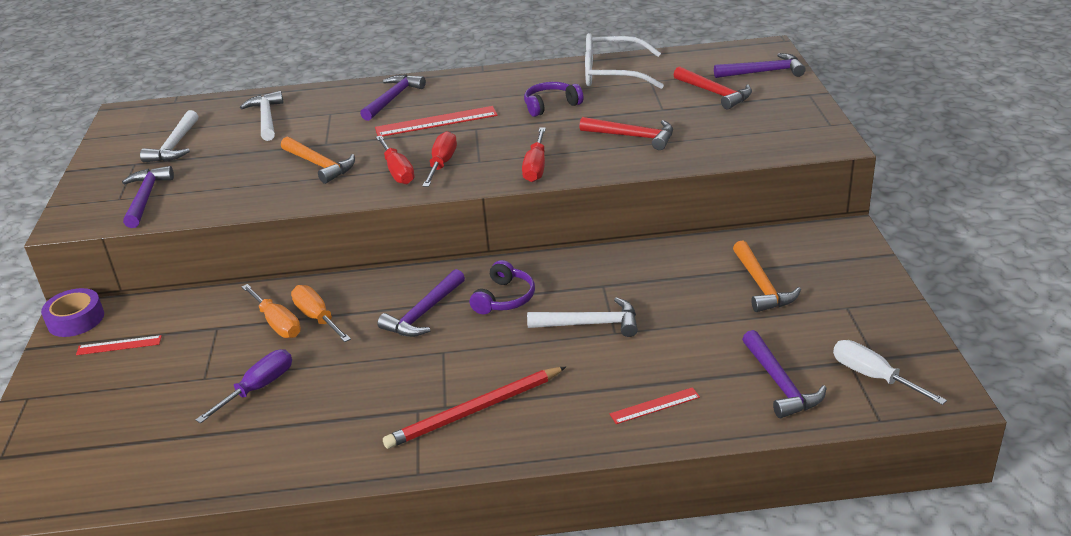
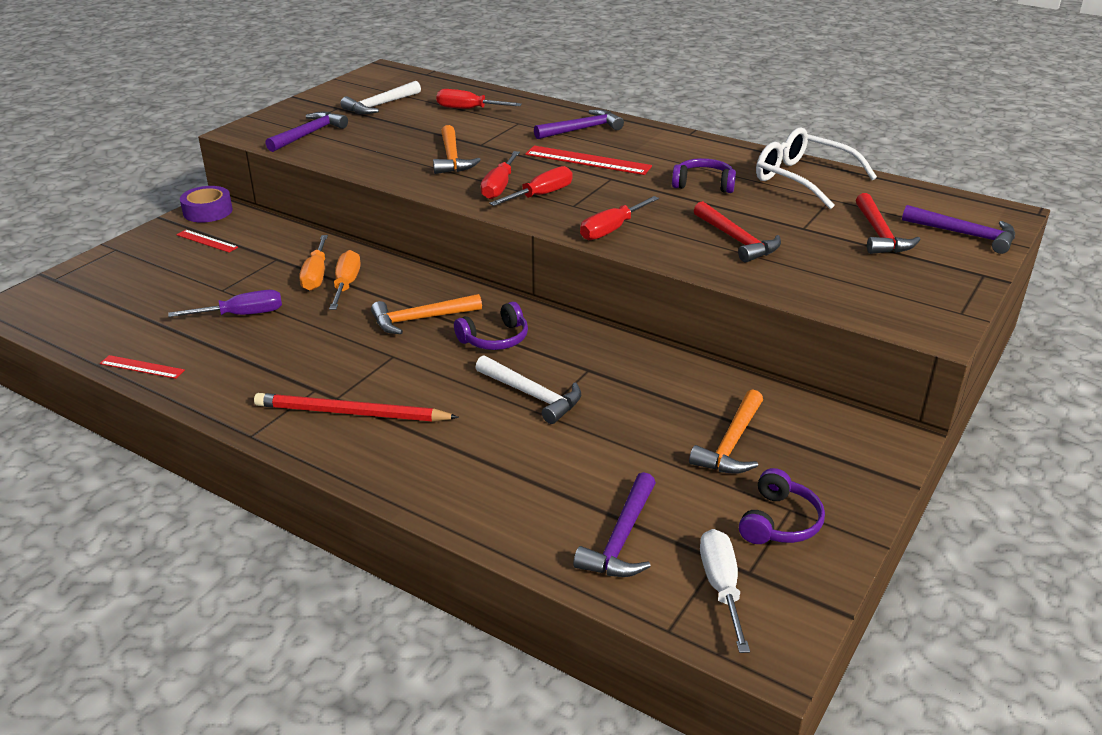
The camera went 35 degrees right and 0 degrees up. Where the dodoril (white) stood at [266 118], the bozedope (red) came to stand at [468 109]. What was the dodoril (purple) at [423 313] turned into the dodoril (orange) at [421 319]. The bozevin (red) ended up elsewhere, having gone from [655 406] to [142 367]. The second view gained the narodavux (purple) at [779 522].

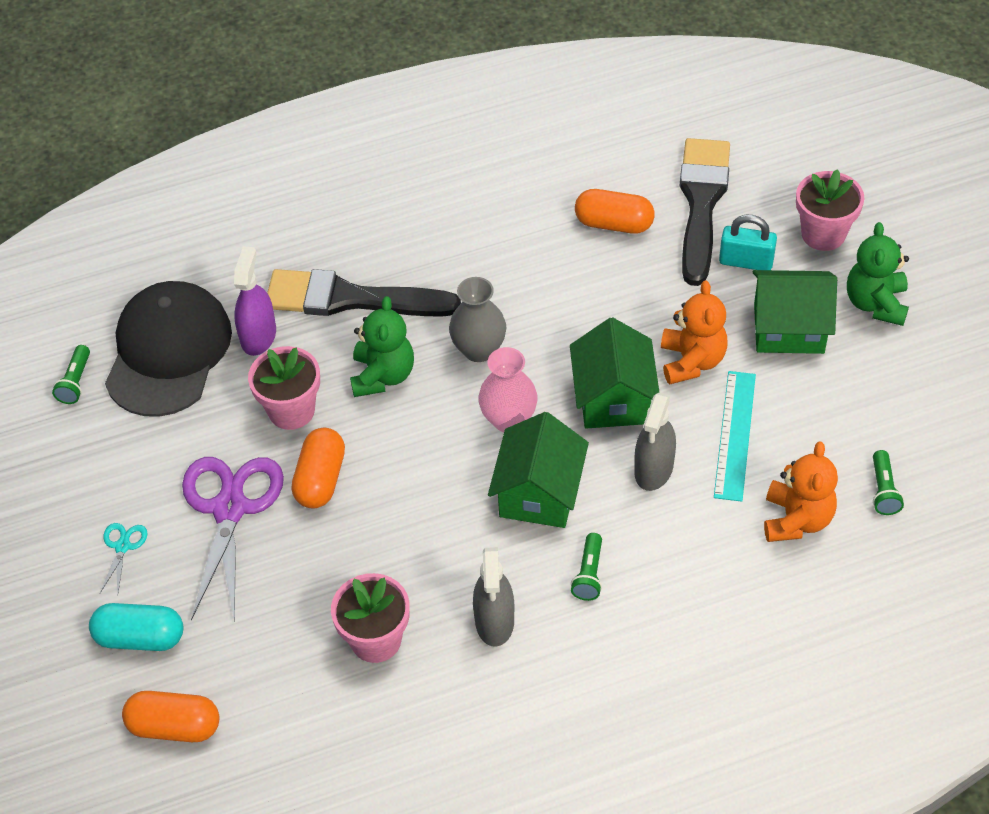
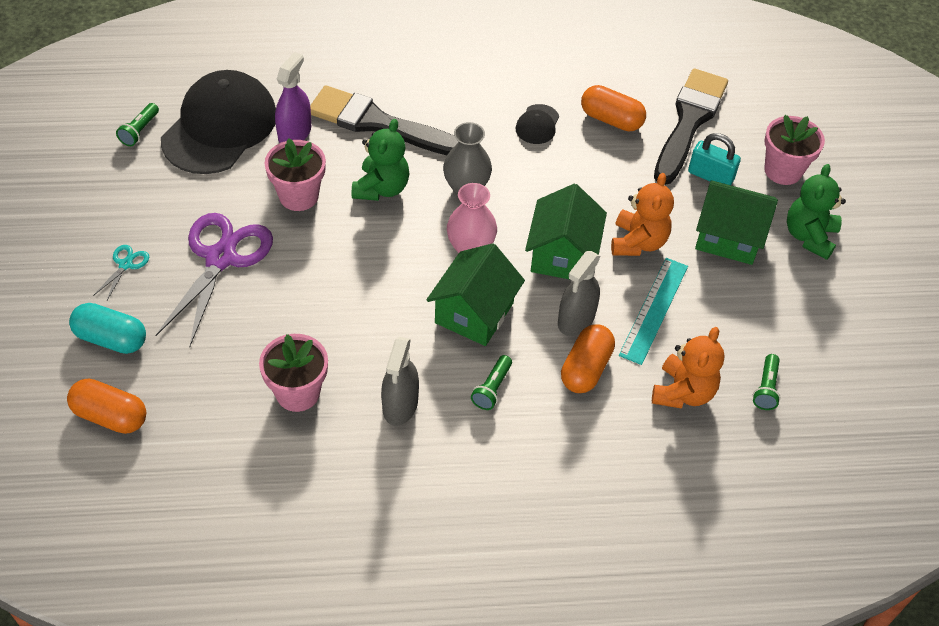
The camera went 10 degrees right and 0 degrees up. The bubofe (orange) ended up elsewhere, having gone from [320 479] to [585 369]. The second view gained the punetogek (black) at [537 124].

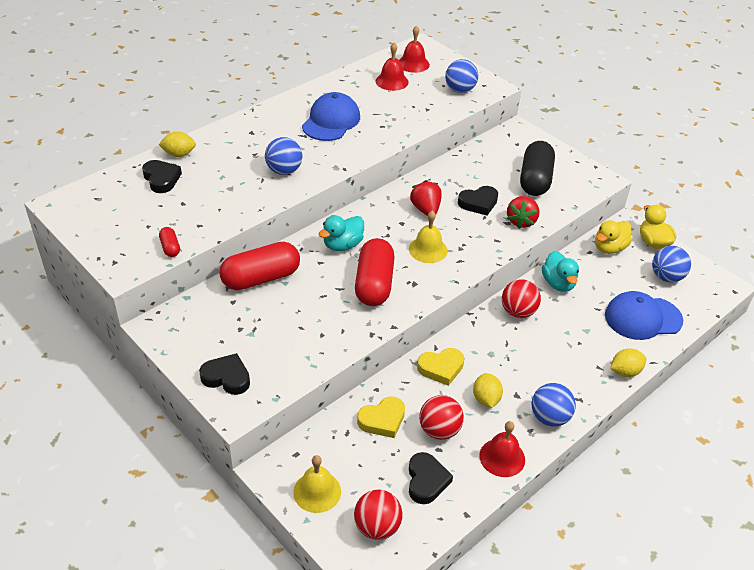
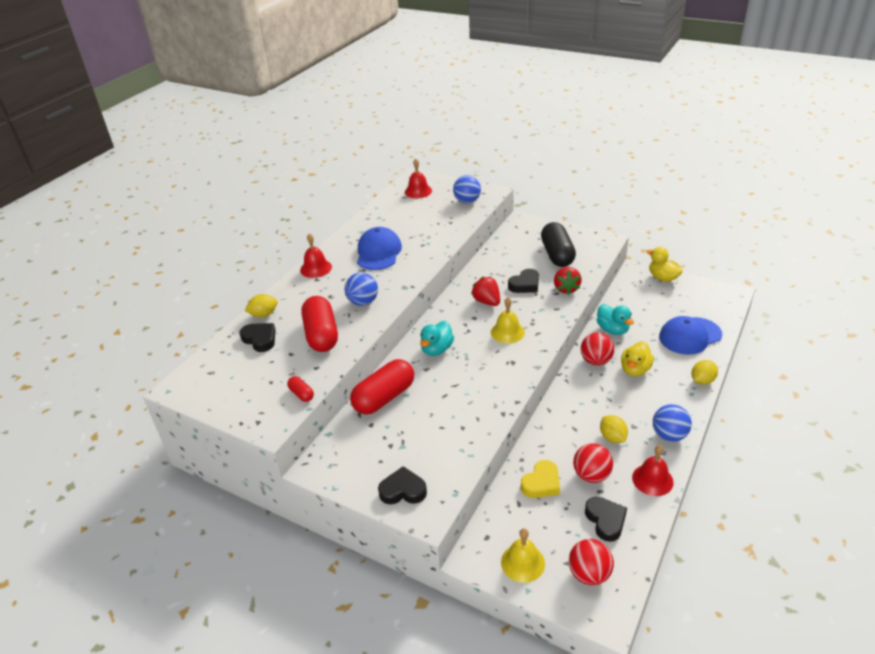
The camera went 15 degrees left and 5 degrees down. The bubofe (red) ended up elsewhere, having gone from [374 284] to [321 335]. The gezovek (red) ended up elsewhere, having gone from [392 81] to [316 268]. The second view lost the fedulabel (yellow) at [441 368]. The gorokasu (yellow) ended up elsewhere, having gone from [609 248] to [635 369]. The second view lost the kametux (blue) at [666 277].

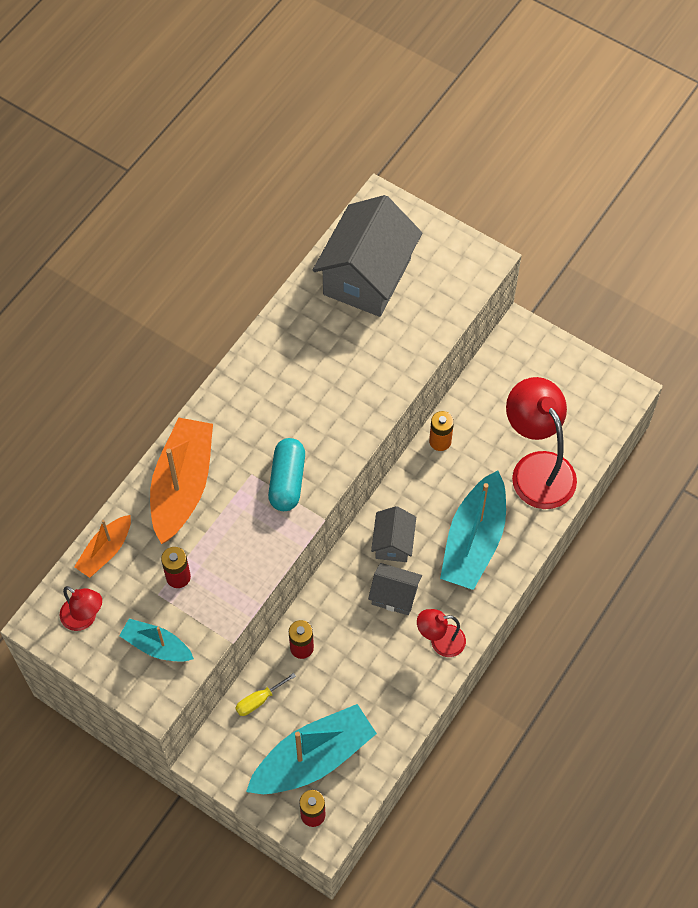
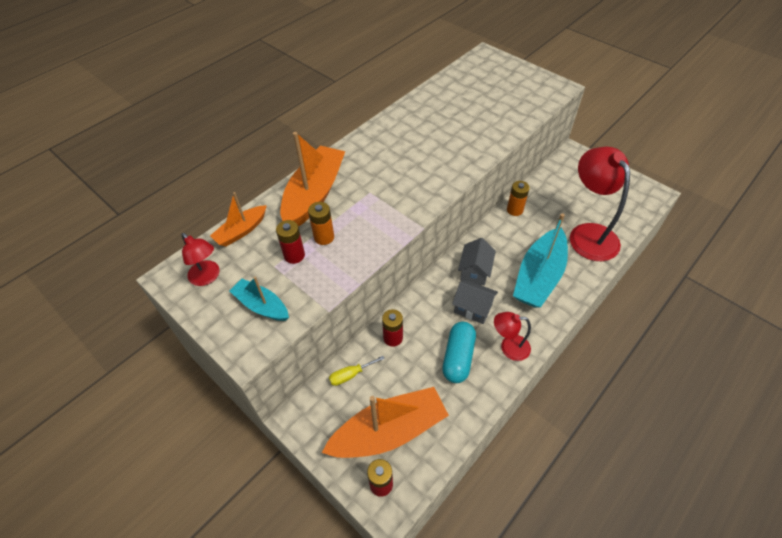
The camera went 10 degrees right and 10 degrees down. What was the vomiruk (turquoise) at [313 758] turned into the vomiruk (orange) at [389 431]. The bubofe (turquoise) ended up elsewhere, having gone from [287 481] to [458 357]. The second view lost the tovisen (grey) at [367 276]. The second view gained the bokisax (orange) at [324 237].

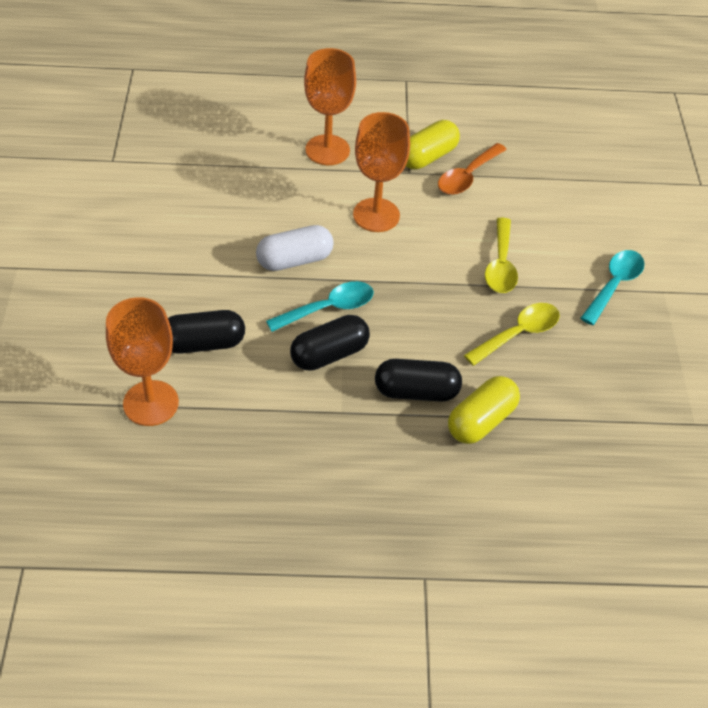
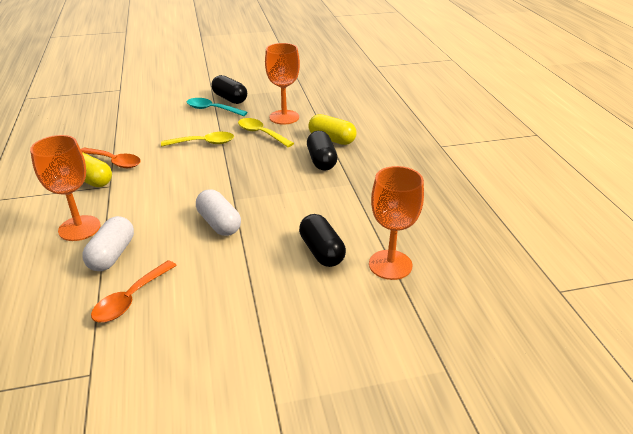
The camera went 100 degrees left and 15 degrees down. The second view lost the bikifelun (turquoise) at [328 308]. The bubofe (black) ended up elsewhere, having gone from [329 354] to [230 99]. The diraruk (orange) ended up elsewhere, having gone from [376 215] to [284 117]. The second view gained the bubofe (white) at [112 255]. The second view gained the bikifelun (orange) at [130 299].

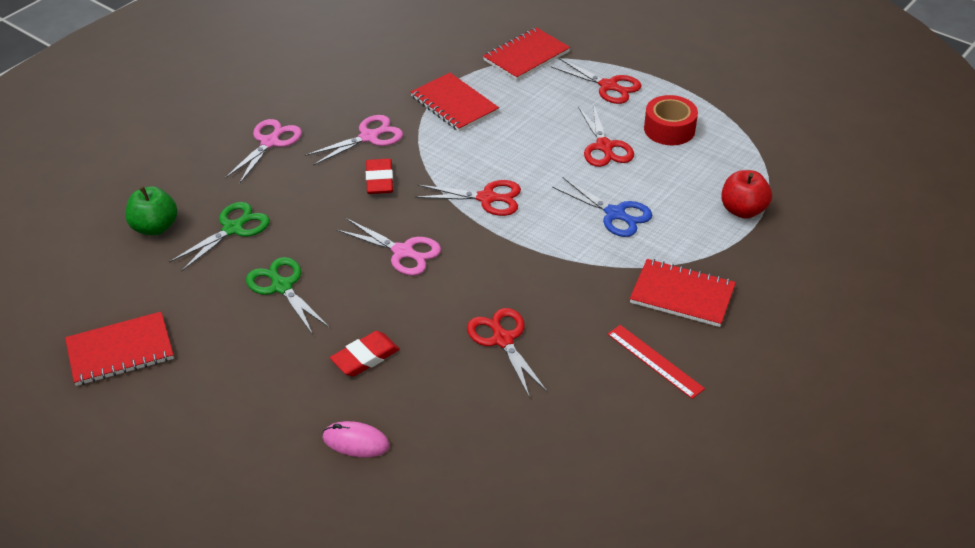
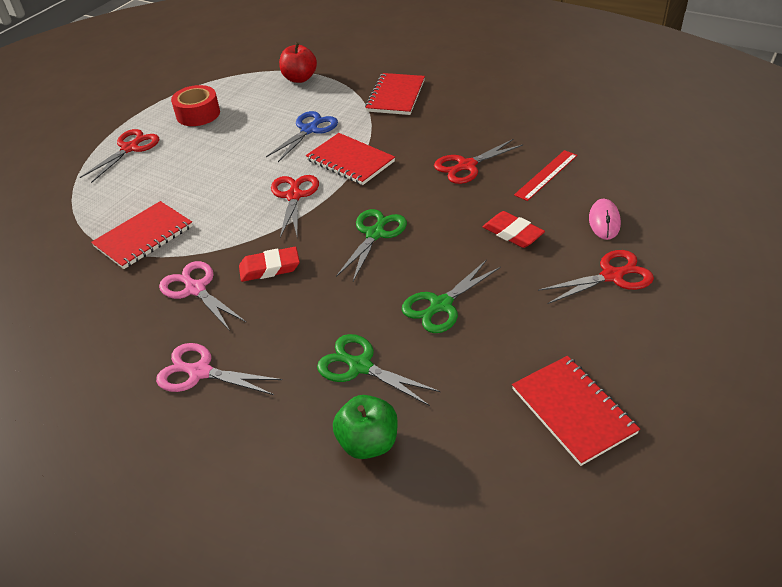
The camera went 95 degrees left and 0 degrees up. What was the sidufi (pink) at [403 252] turned into the sidufi (green) at [375 234]. The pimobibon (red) ended up elsewhere, having gone from [526 56] to [350 161]. The sidufi (red) ended up elsewhere, having gone from [604 147] to [612 276]. The bozevin (red) ended up elsewhere, having gone from [655 361] to [546 175].

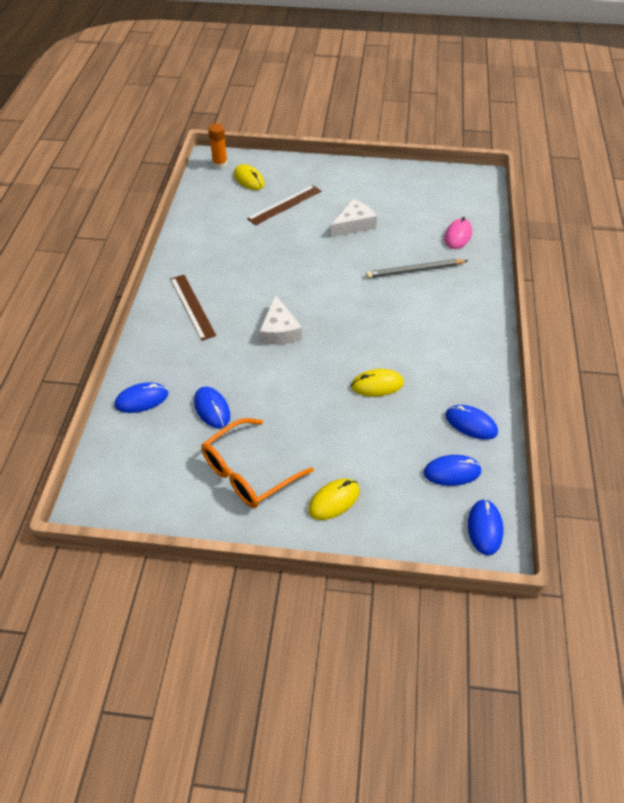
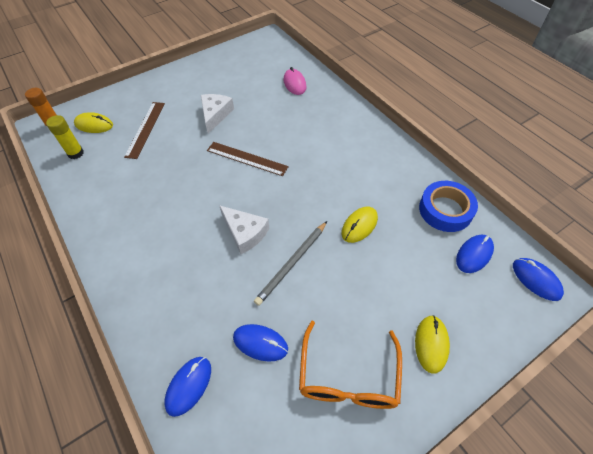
The camera went 40 degrees left and 5 degrees up. The bozevin (brown) ended up elsewhere, having gone from [192 306] to [247 158]. The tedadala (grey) ended up elsewhere, having gone from [415 271] to [292 263]. Where the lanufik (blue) stood at [471 424], the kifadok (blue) came to stand at [445 210]. The second view gained the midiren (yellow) at [75 153].

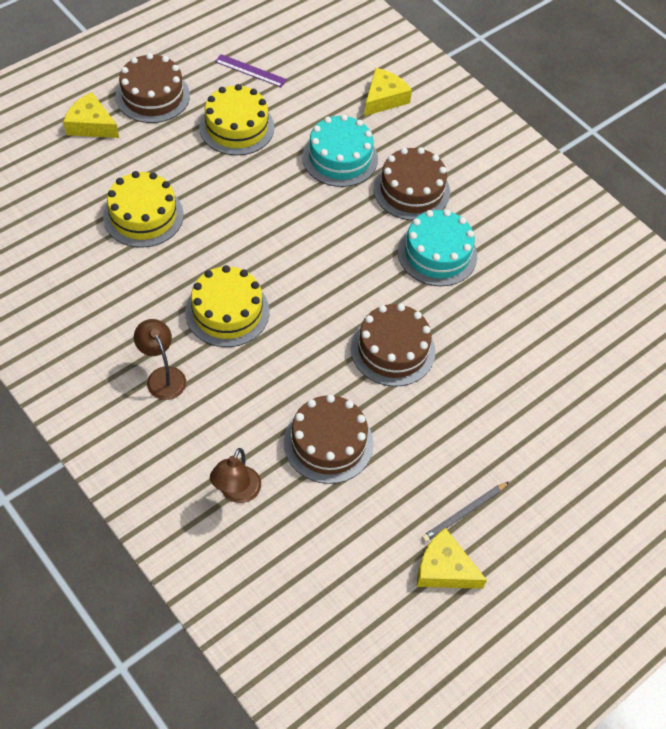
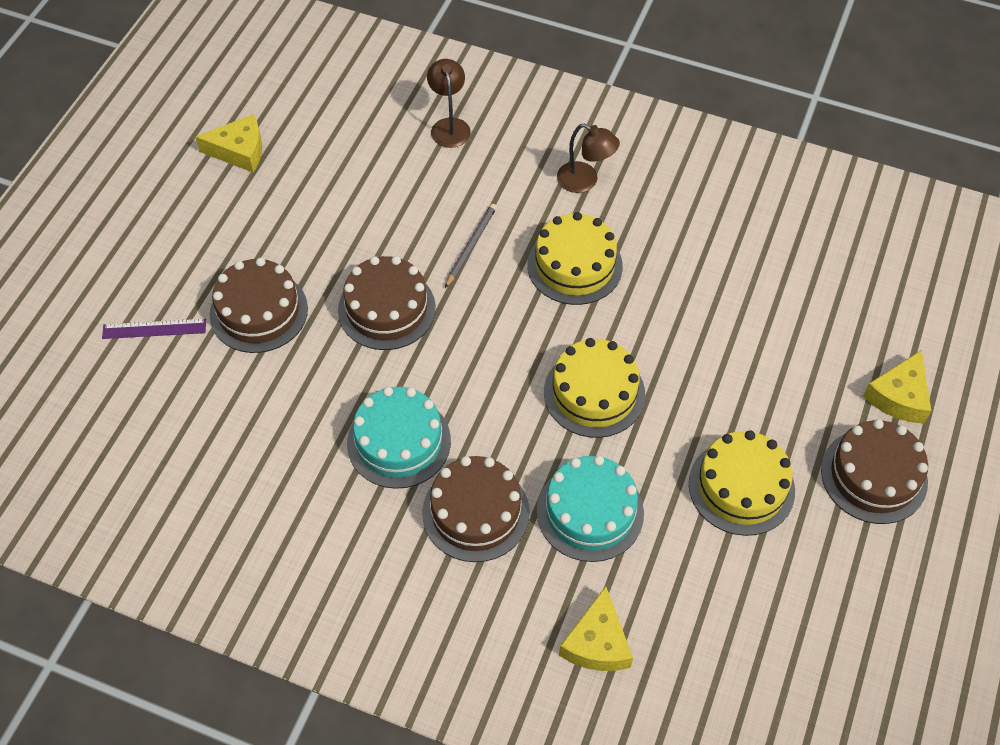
The camera went 155 degrees right and 0 degrees up. The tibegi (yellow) at [91 125] ended up facing another way, 120 degrees clockwise from before. The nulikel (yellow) ended up elsewhere, having gone from [143 215] to [594 393]. The bozevin (purple) ended up elsewhere, having gone from [250 71] to [154 329]. The nulikel (brown) ended up elsewhere, having gone from [328 443] to [259 311]. The tedadala (grey) ended up elsewhere, having gone from [464 513] to [471 246].

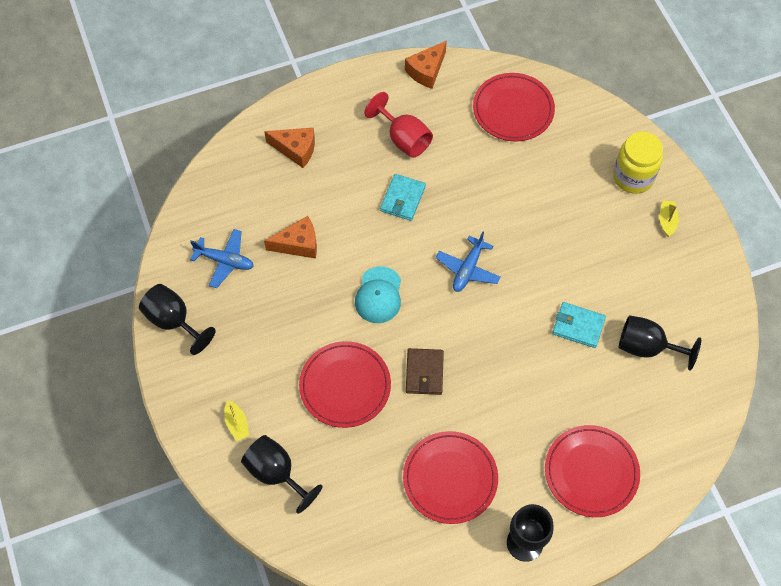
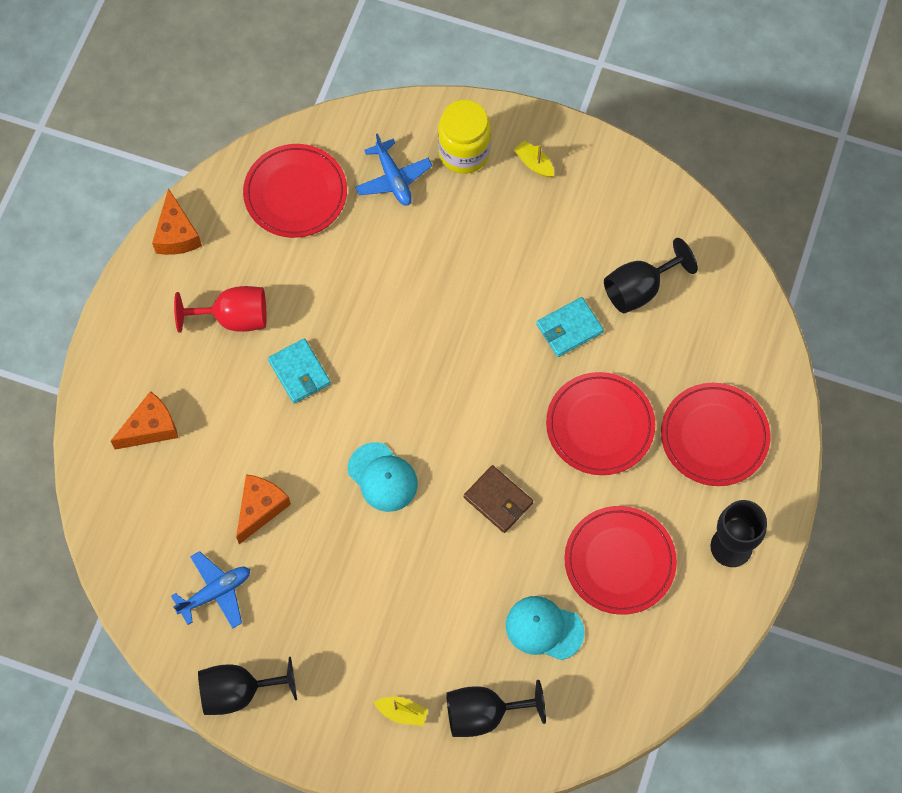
The camera went 50 degrees left and 5 degrees up. The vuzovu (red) ended up elsewhere, having gone from [345 386] to [600 426]. The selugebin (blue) ended up elsewhere, having gone from [468 269] to [393 179]. The second view gained the punetogek (turquoise) at [544 628].

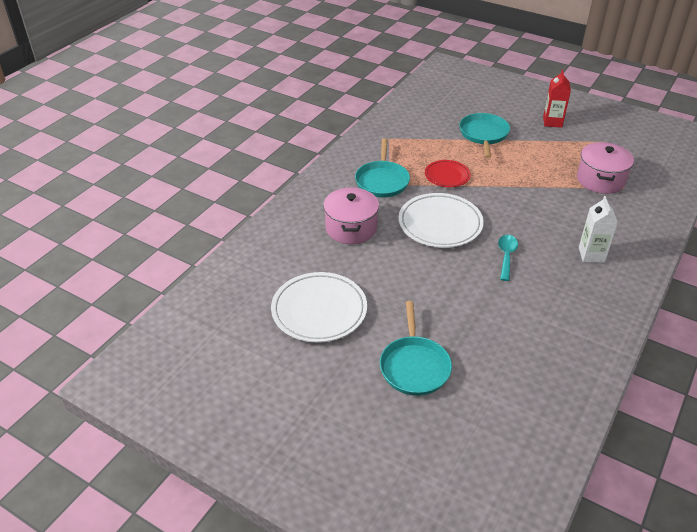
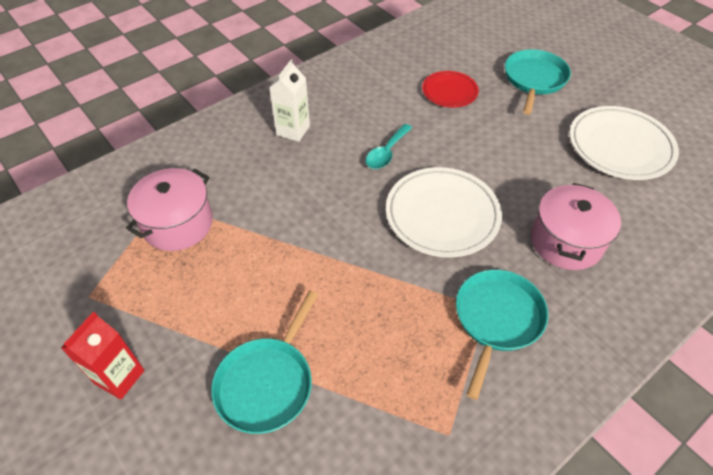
The camera went 160 degrees left and 10 degrees up. The vuzovu (red) ended up elsewhere, having gone from [447 176] to [449 92].

